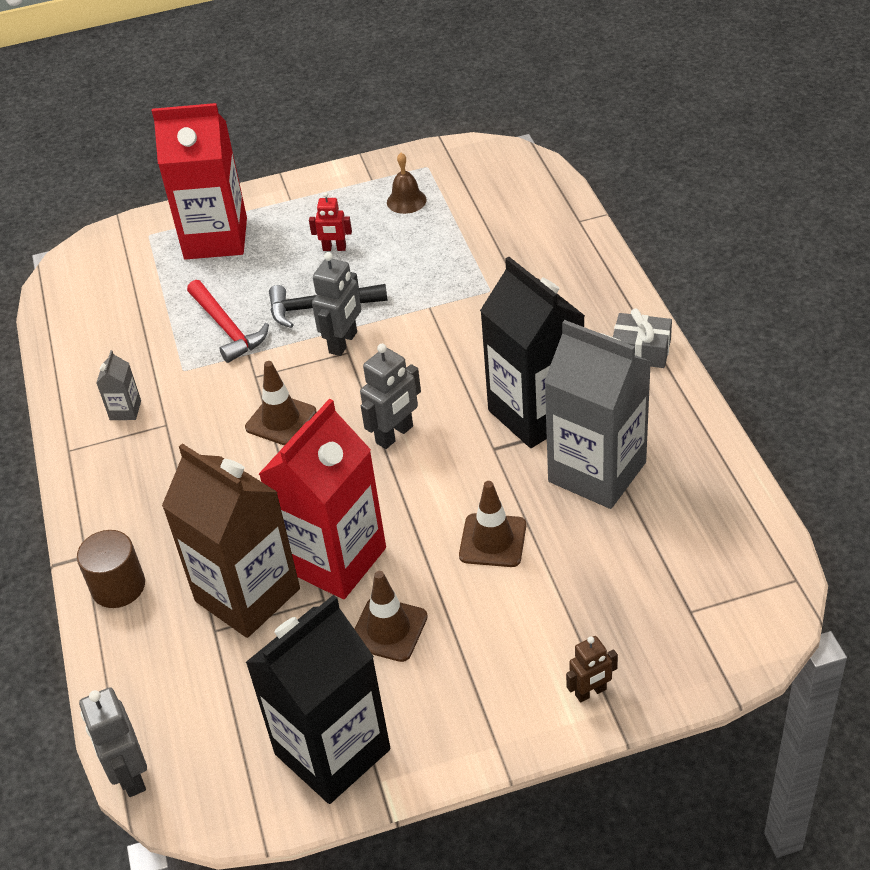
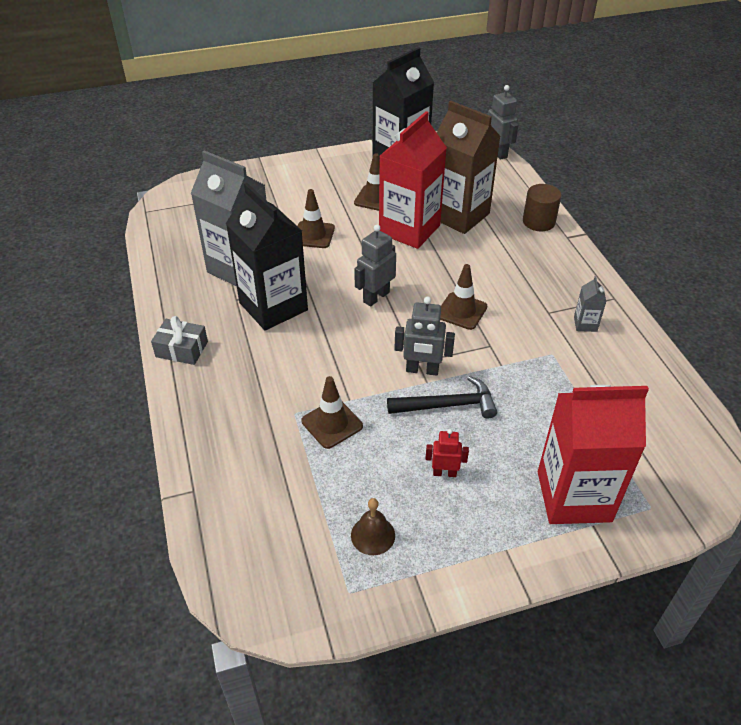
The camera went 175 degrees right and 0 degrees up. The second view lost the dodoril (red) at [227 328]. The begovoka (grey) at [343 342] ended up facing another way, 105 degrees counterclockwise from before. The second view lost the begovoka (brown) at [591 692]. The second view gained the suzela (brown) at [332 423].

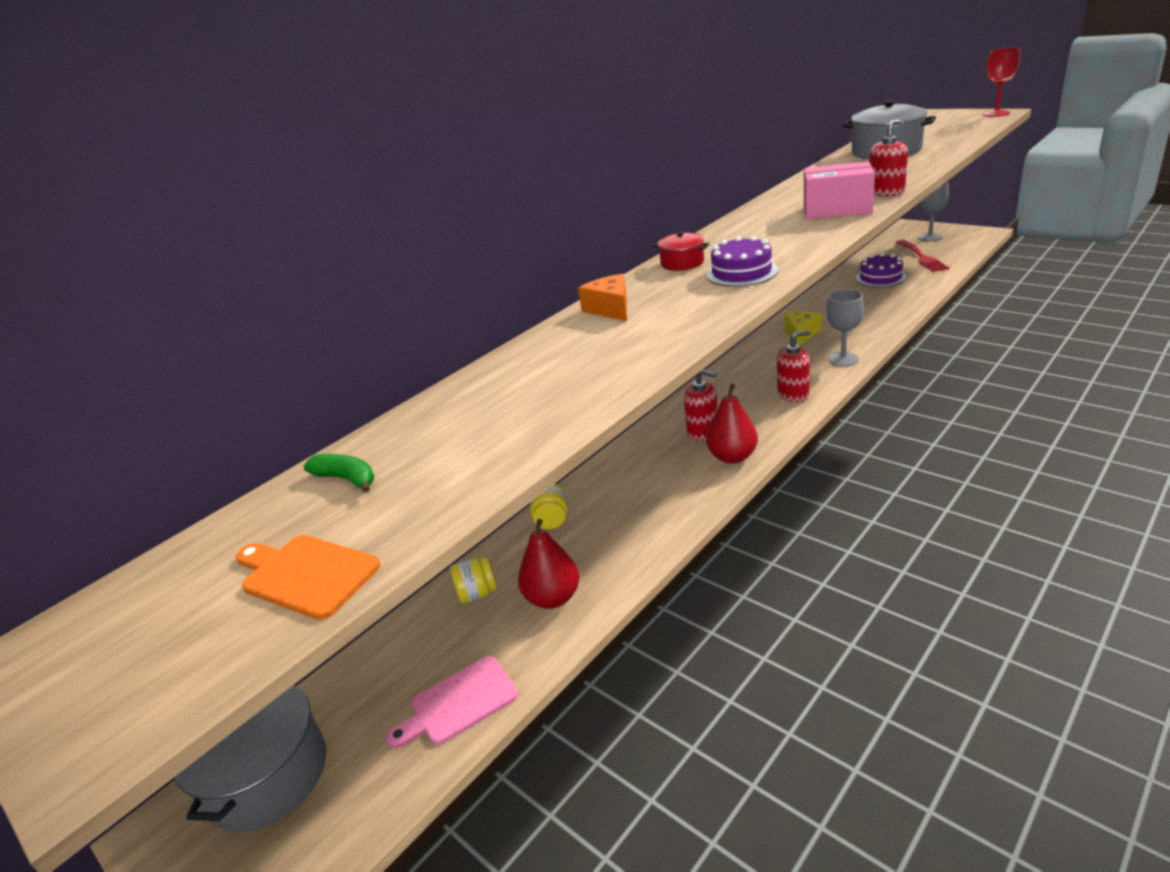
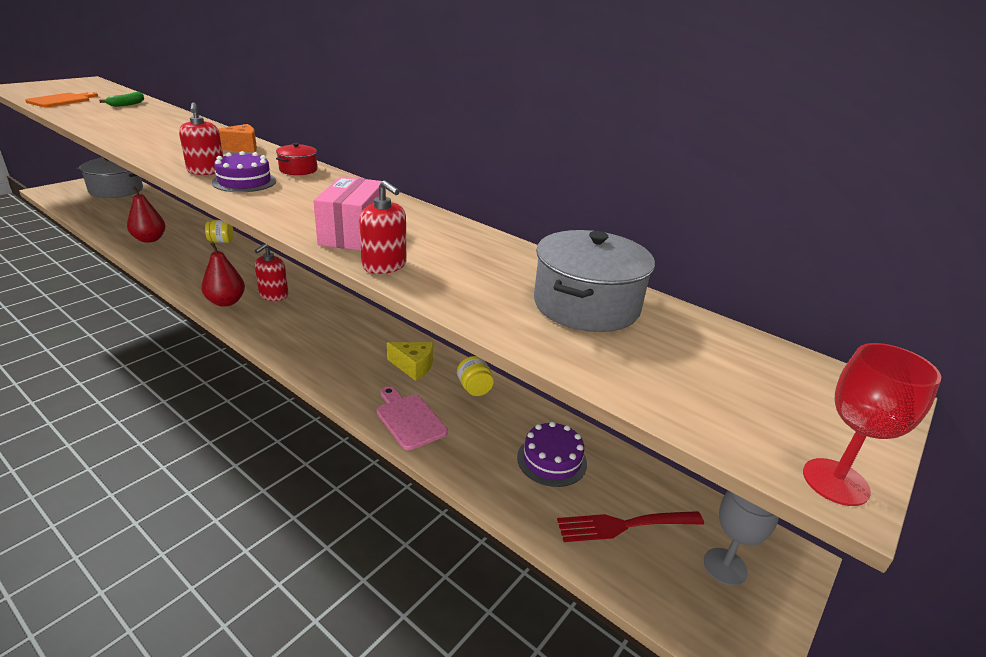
The camera went 80 degrees right and 0 degrees up. The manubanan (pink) ended up elsewhere, having gone from [459 703] to [409 419]. The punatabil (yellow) ended up elsewhere, having gone from [477 593] to [474 388]. The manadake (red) ended up elsewhere, having gone from [793 394] to [206 171]. The second view lost the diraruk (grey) at [843 359].

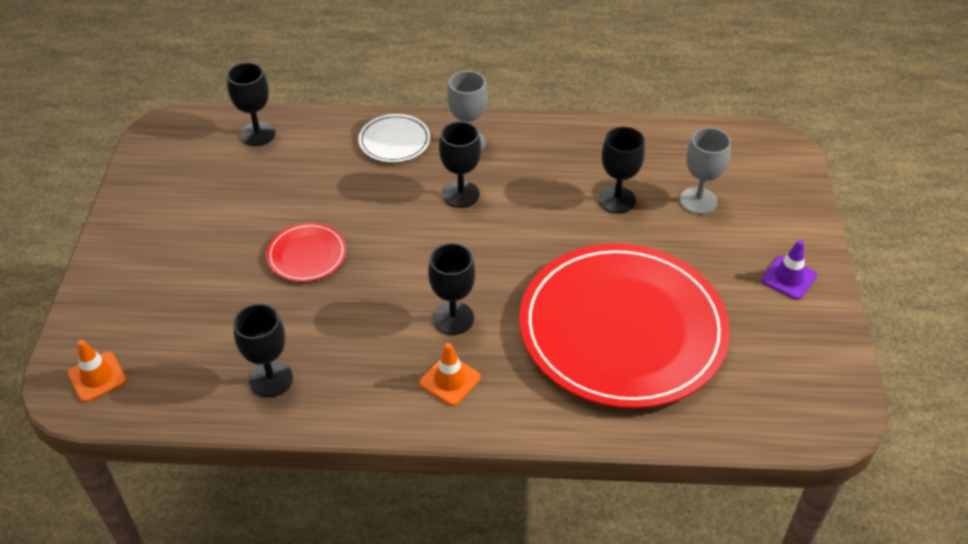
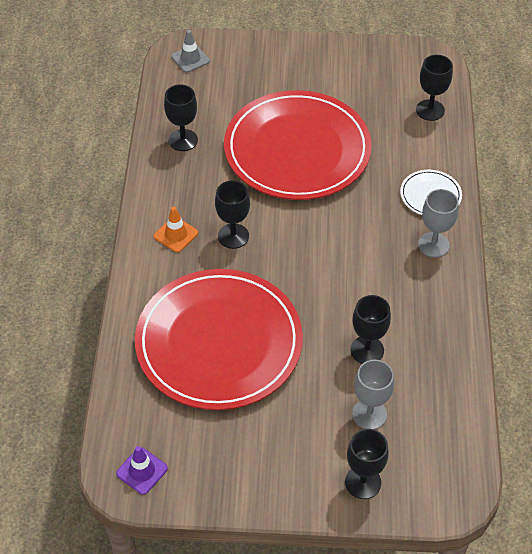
The camera went 90 degrees right and 5 degrees up. What was the suzela (orange) at [97 377] turned into the suzela (grey) at [190 59]. The size of the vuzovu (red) at [307 255] changed by a factor of 2.46. The diraruk (black) ended up elsewhere, having gone from [461 194] to [363 482]. The suzela (purple) ended up elsewhere, having gone from [788 278] to [142 471].

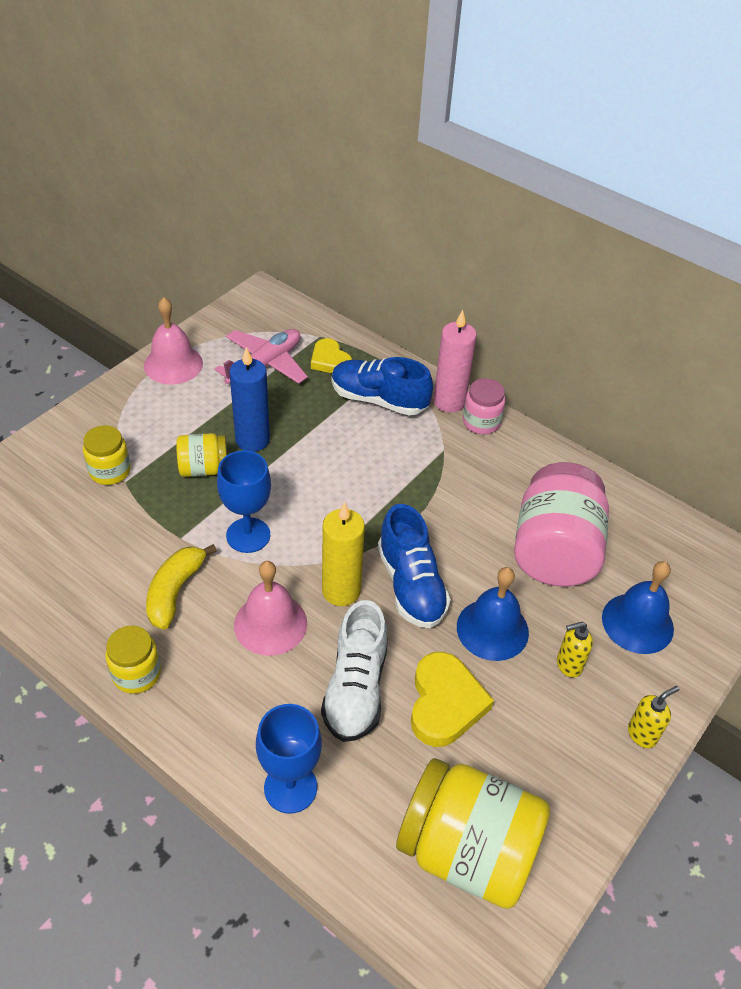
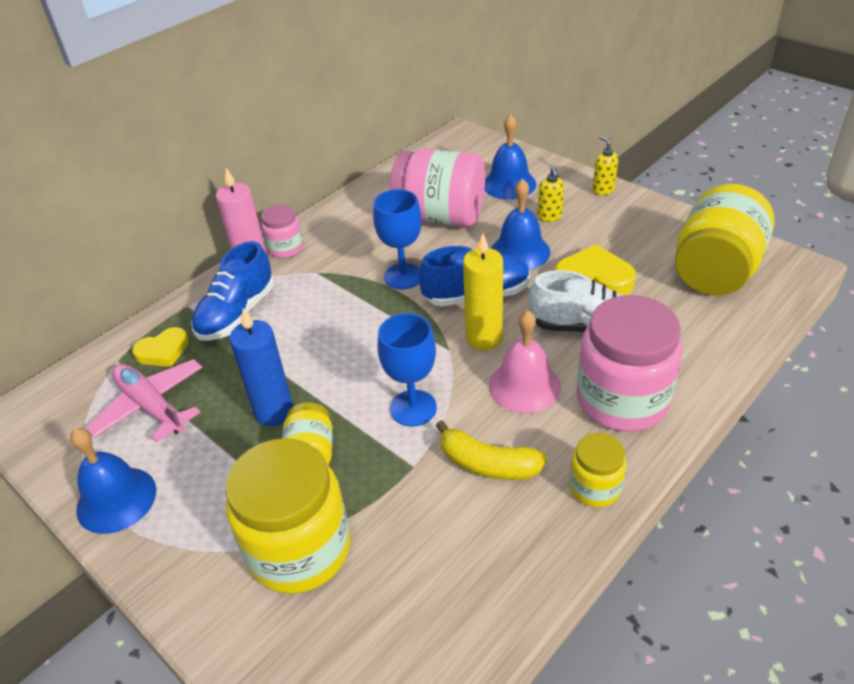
The camera went 80 degrees left and 5 degrees down. The size of the punatabil (yellow) at [110 471] changed by a factor of 1.95. What was the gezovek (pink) at [173 364] turned into the gezovek (blue) at [116 499]. The diraruk (blue) ended up elsewhere, having gone from [290 787] to [403 276]. The second view gained the punatabil (pink) at [622 400].

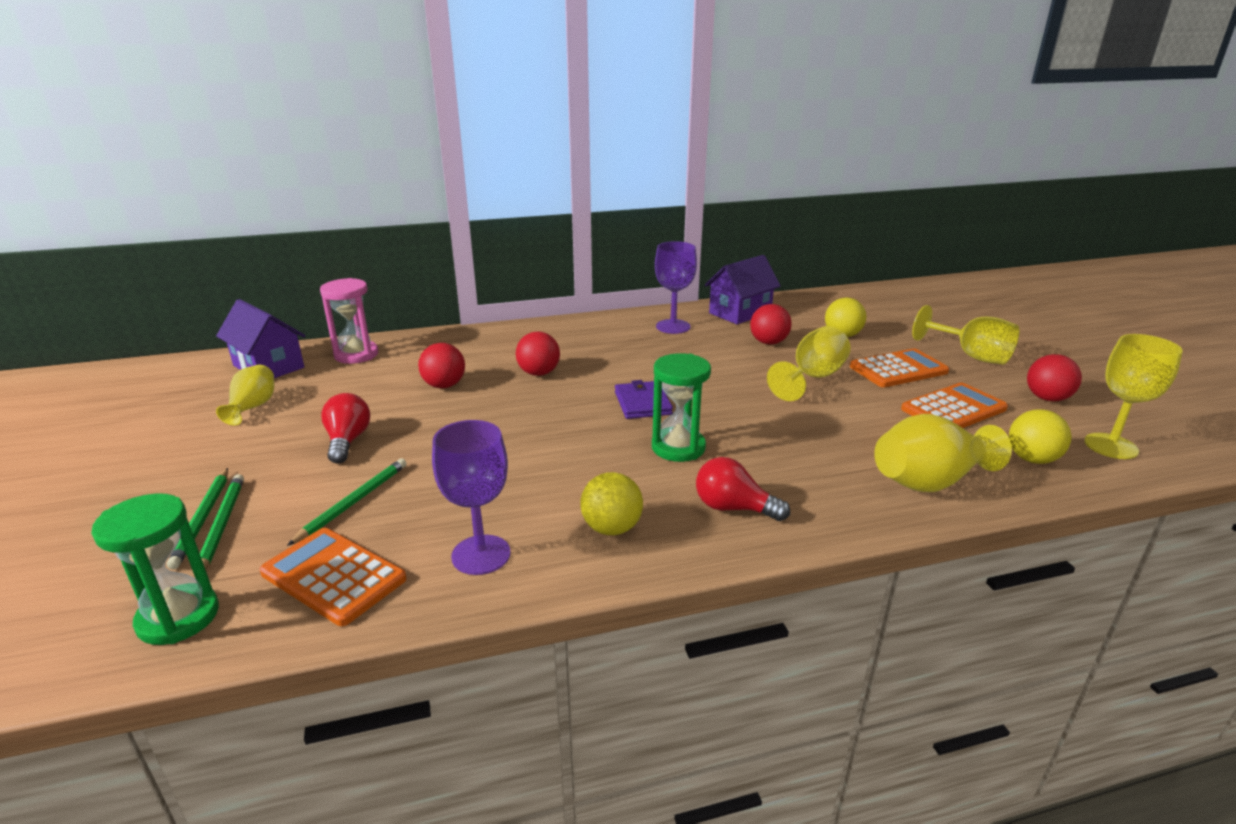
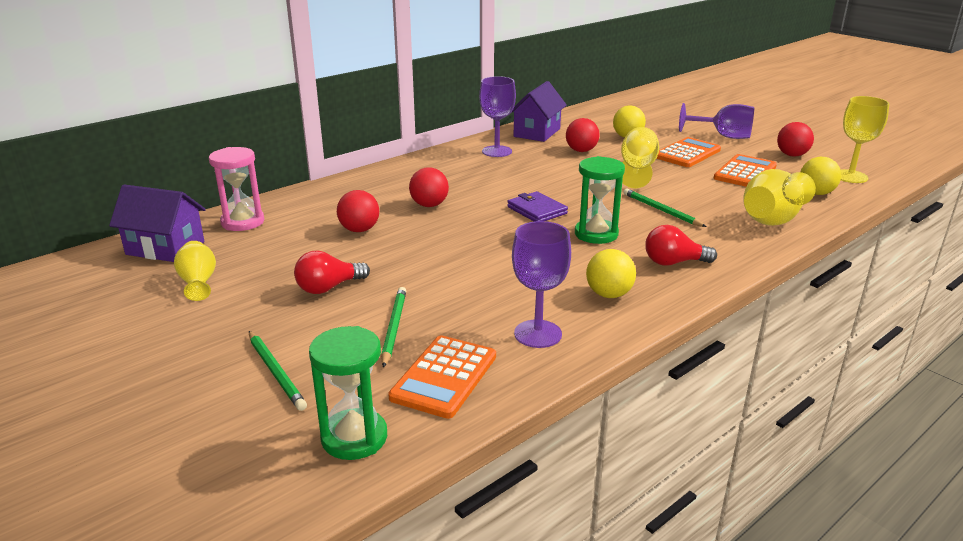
The camera went 25 degrees left and 0 degrees up. The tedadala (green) ended up elsewhere, having gone from [222 525] to [661 210]. The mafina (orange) at [333 576] ended up facing another way, 75 degrees counterclockwise from before. The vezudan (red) at [348 441] ended up facing another way, 90 degrees counterclockwise from before. What was the diraruk (yellow) at [971 355] turned into the diraruk (purple) at [723 136].

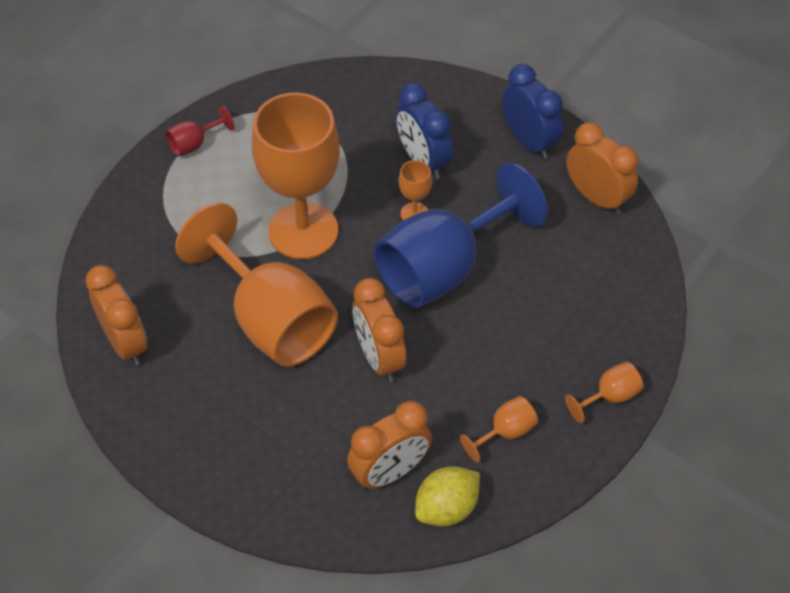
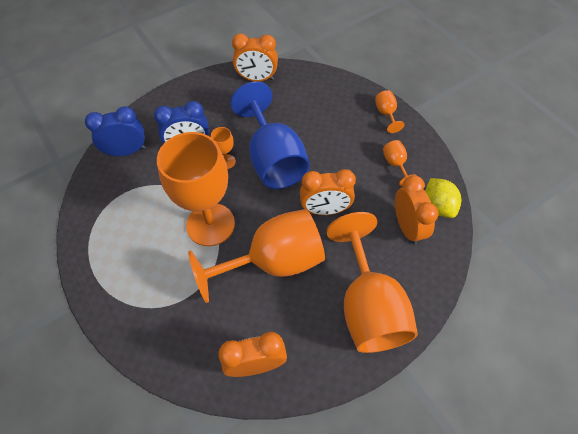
The camera went 70 degrees left and 5 degrees up. The second view lost the diraruk (red) at [194 144]. The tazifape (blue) ended up elsewhere, having gone from [529 141] to [127 151]. The tazifape (orange) at [596 198] ended up facing another way, 150 degrees counterclockwise from before. The second view gained the diraruk (orange) at [368 306].

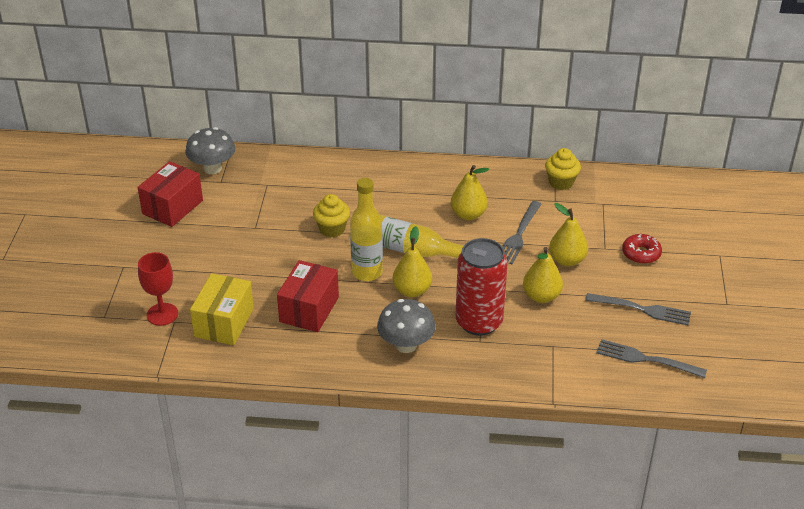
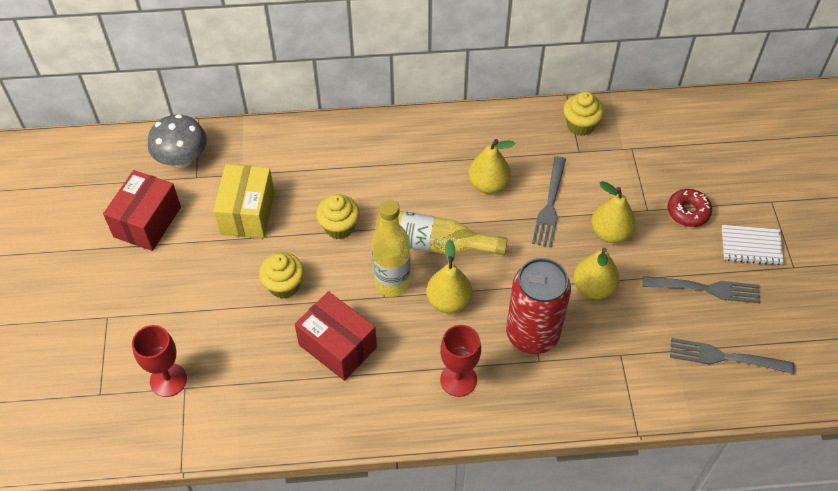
The camera went 10 degrees left and 15 degrees up. The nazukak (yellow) ended up elsewhere, having gone from [224 323] to [247 213]. The nazukak (red) at [309 309] ended up facing another way, 60 degrees counterclockwise from before. Where the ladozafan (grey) stood at [406 345], the diraruk (red) came to stand at [458 379]. The second view gained the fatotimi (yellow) at [284 286]. The second view gained the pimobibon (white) at [751 246].

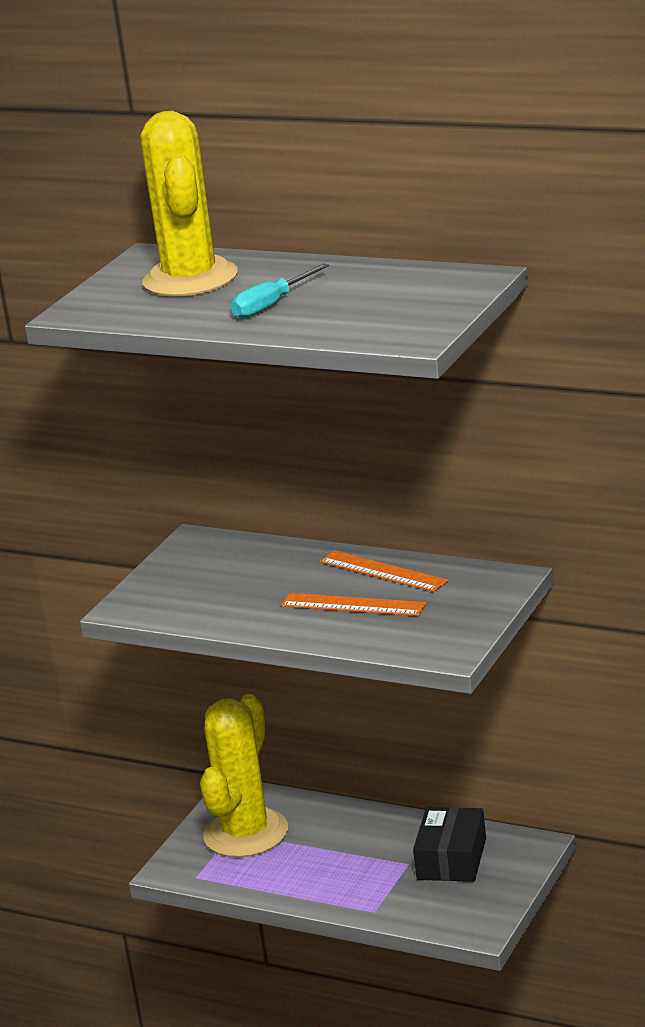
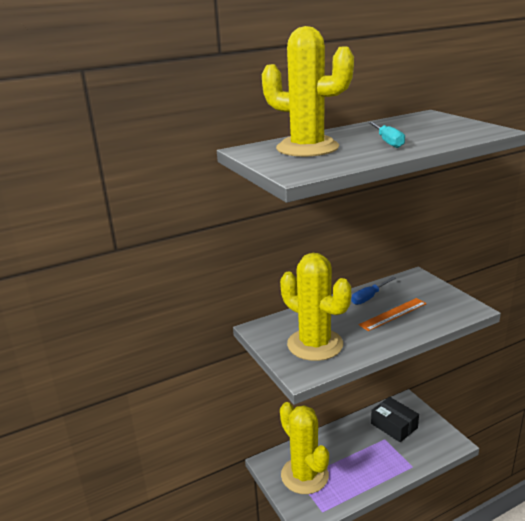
The camera went 55 degrees left and 0 degrees up. Where the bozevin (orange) stood at [383 571], the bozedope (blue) came to stand at [369 297]. The second view gained the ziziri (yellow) at [315 344].

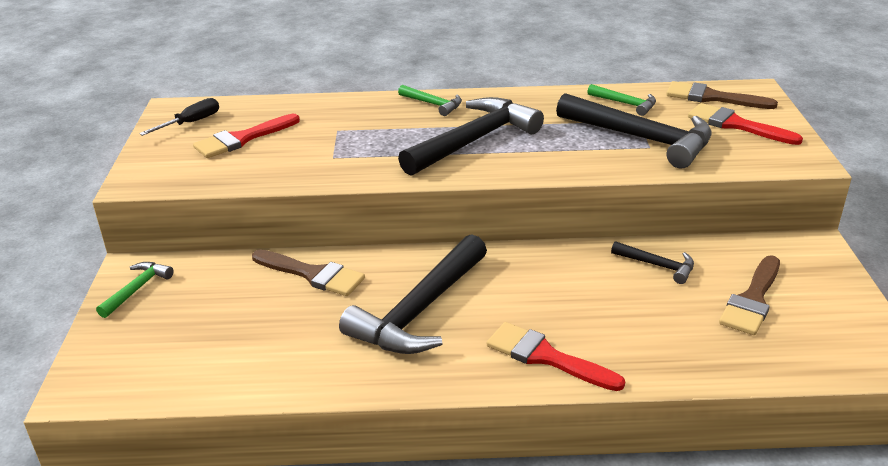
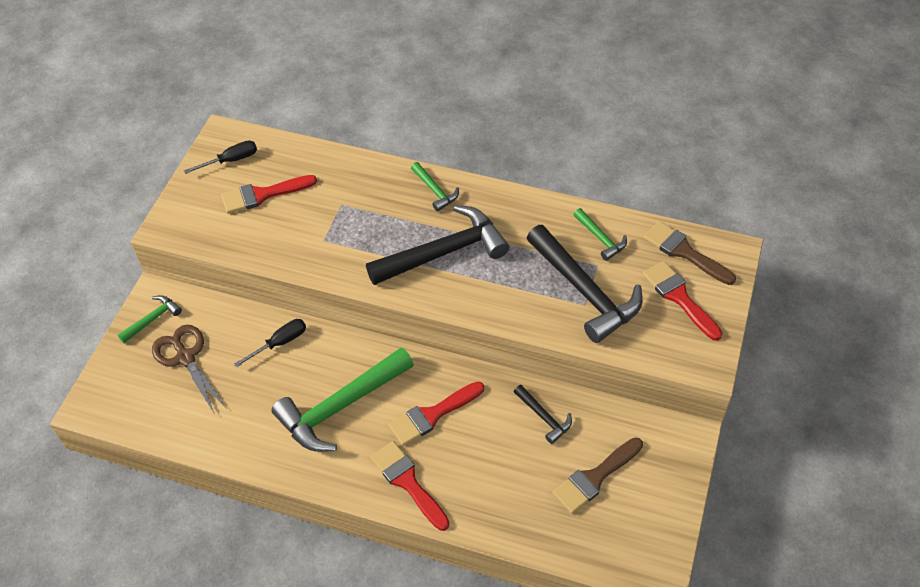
The camera went 20 degrees right and 20 degrees up. Where the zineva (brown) stood at [312 274], the bozedope (black) came to stand at [280 343]. What was the dodoril (black) at [420 310] turned into the dodoril (green) at [341 406]. The second view gained the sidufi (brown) at [186 358]. The second view gained the zineva (red) at [432 415].

